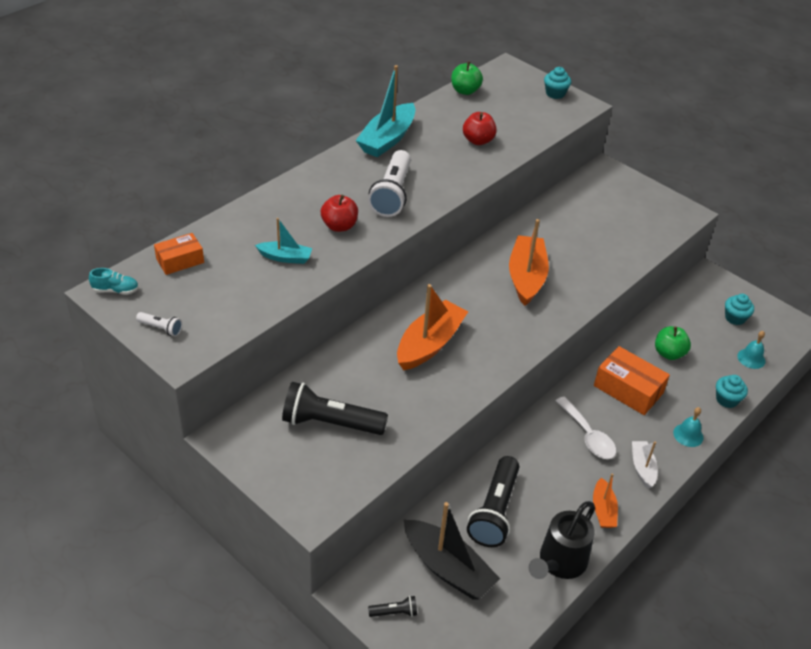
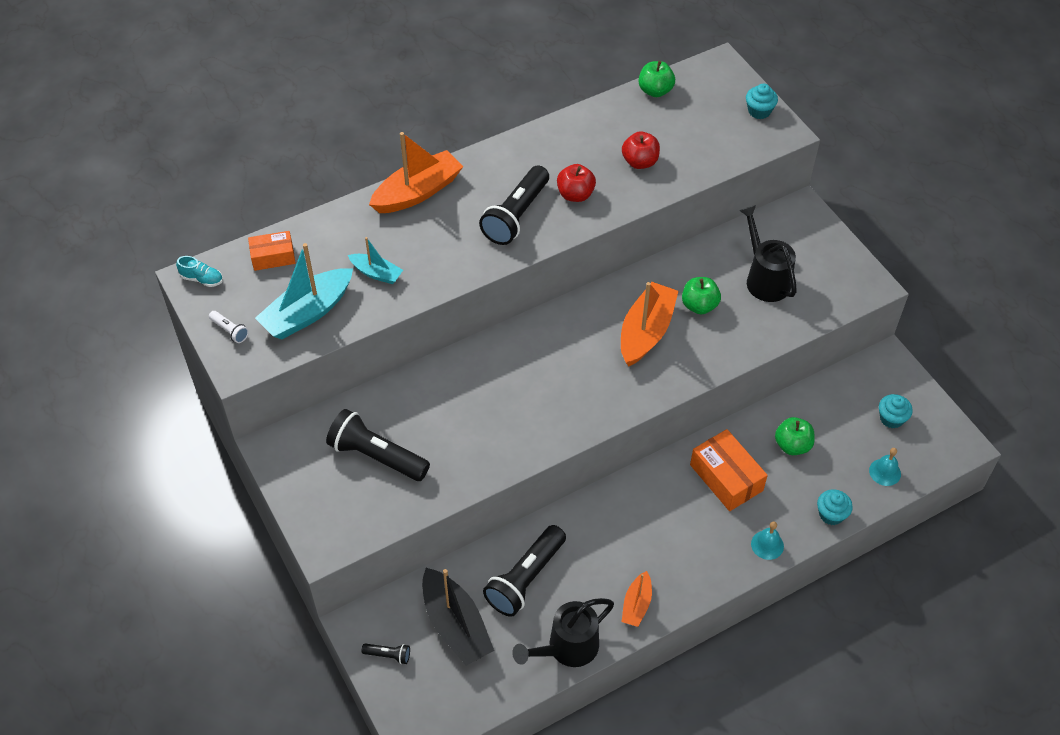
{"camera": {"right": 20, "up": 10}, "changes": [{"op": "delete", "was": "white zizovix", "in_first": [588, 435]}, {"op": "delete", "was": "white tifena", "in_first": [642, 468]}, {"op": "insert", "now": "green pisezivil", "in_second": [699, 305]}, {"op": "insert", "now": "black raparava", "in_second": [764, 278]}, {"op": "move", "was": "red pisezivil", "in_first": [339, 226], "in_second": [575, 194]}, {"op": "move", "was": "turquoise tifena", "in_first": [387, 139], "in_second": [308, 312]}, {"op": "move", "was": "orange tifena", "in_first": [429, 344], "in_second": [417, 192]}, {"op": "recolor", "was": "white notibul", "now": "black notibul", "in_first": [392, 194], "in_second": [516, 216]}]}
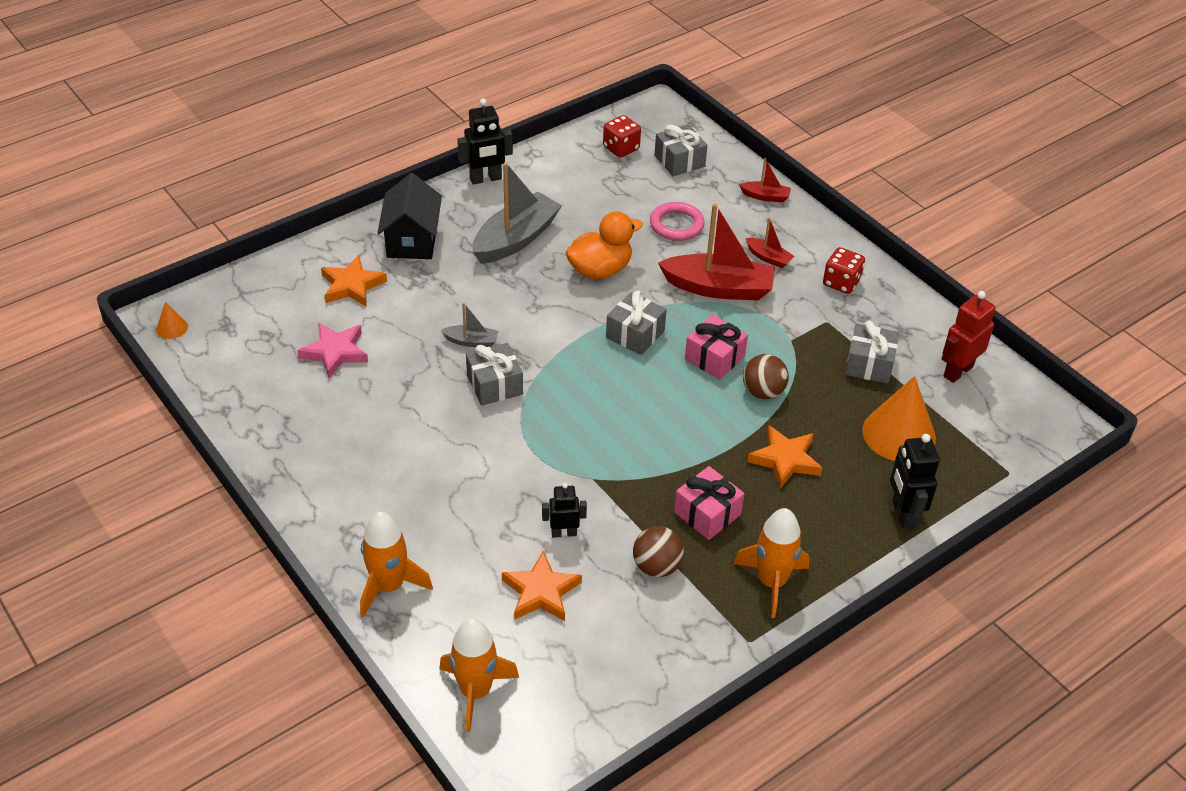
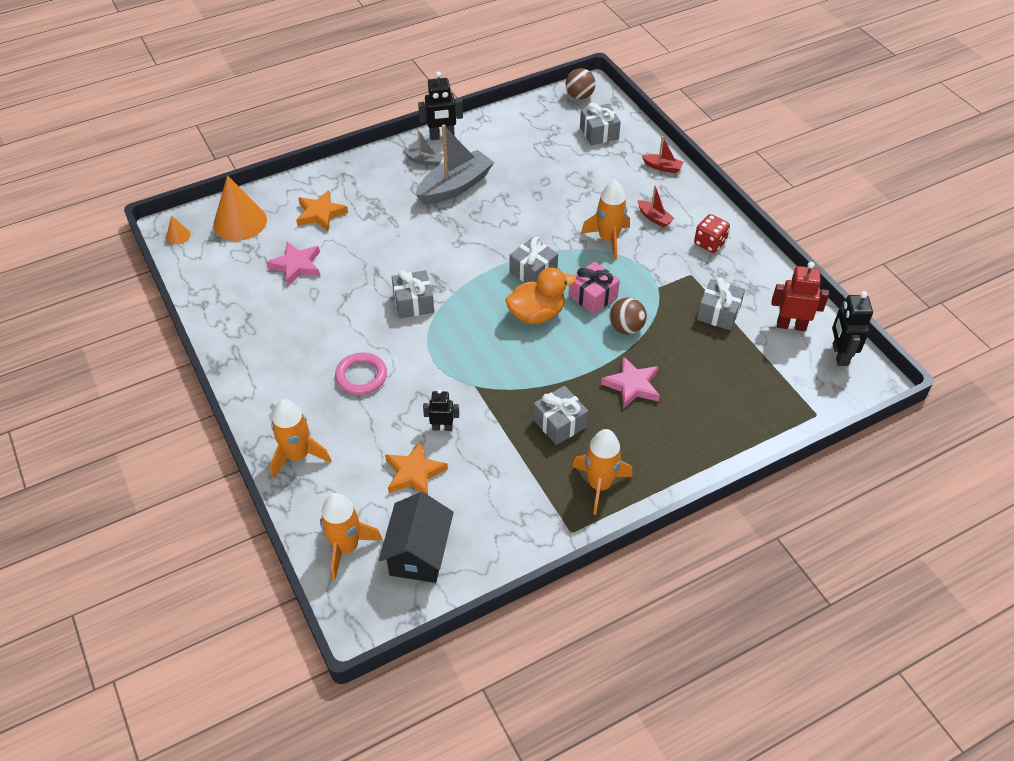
{"camera": {"right": 10, "up": 5}, "changes": [{"op": "delete", "was": "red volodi", "in_first": [621, 148]}, {"op": "move", "was": "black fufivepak", "in_first": [412, 240], "in_second": [419, 553]}, {"op": "move", "was": "grey tifena", "in_first": [471, 341], "in_second": [425, 161]}, {"op": "move", "was": "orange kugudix", "in_first": [600, 270], "in_second": [537, 314]}, {"op": "move", "was": "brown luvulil", "in_first": [656, 566], "in_second": [579, 96]}, {"op": "move", "was": "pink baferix", "in_first": [676, 225], "in_second": [361, 376]}, {"op": "move", "was": "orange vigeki", "in_first": [899, 434], "in_second": [240, 222]}, {"op": "move", "was": "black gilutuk", "in_first": [903, 514], "in_second": [839, 355]}, {"op": "replace", "was": "red tifena", "now": "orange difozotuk", "in_first": [718, 288], "in_second": [608, 239]}, {"op": "recolor", "was": "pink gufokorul", "now": "grey gufokorul", "in_first": [707, 513], "in_second": [559, 423]}, {"op": "recolor", "was": "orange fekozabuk", "now": "pink fekozabuk", "in_first": [785, 460], "in_second": [632, 385]}, {"op": "rotate", "was": "red gilutuk", "in_first": [957, 371], "in_second": [791, 325], "clockwise": 45}]}
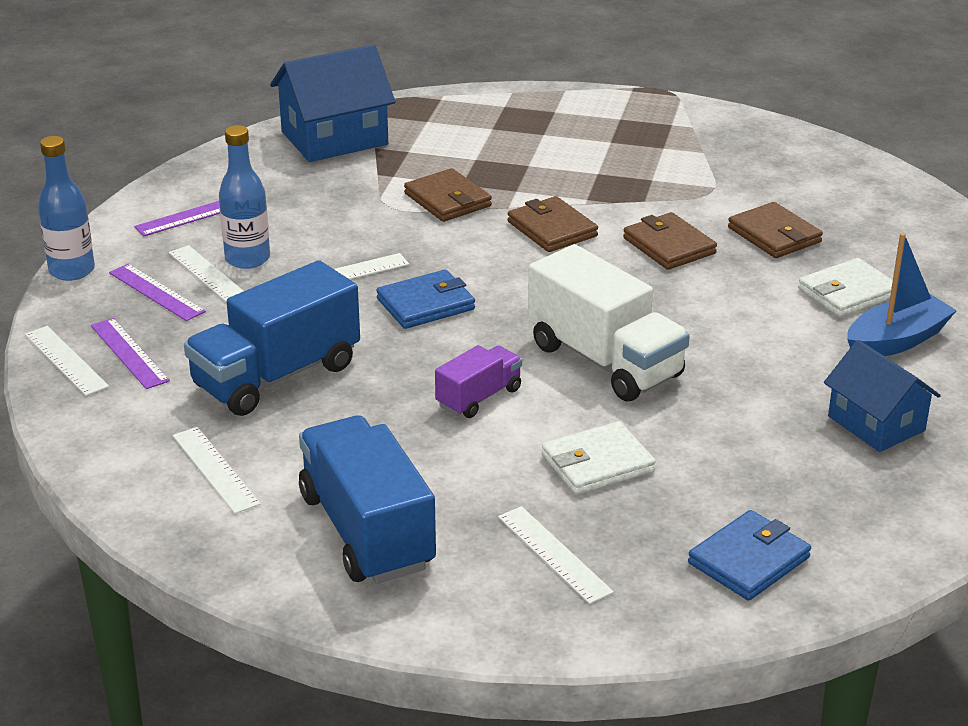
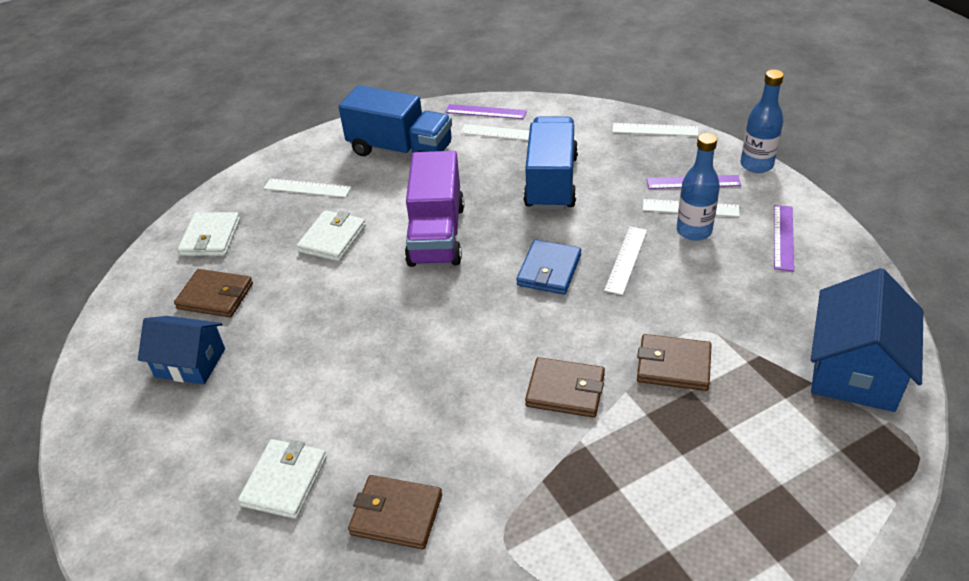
{"camera": {"right": 140, "up": 10}, "changes": [{"op": "delete", "was": "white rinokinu", "in_first": [604, 361]}, {"op": "delete", "was": "blue tifena", "in_first": [896, 341]}, {"op": "move", "was": "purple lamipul", "in_first": [129, 353], "in_second": [485, 112]}, {"op": "move", "was": "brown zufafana", "in_first": [669, 246], "in_second": [215, 296]}, {"op": "recolor", "was": "blue zufafana", "now": "white zufafana", "in_first": [749, 560], "in_second": [211, 237]}, {"op": "resize", "was": "purple rinokinu", "in_first": [479, 397], "in_second": [436, 234], "ratio": 1.89}]}
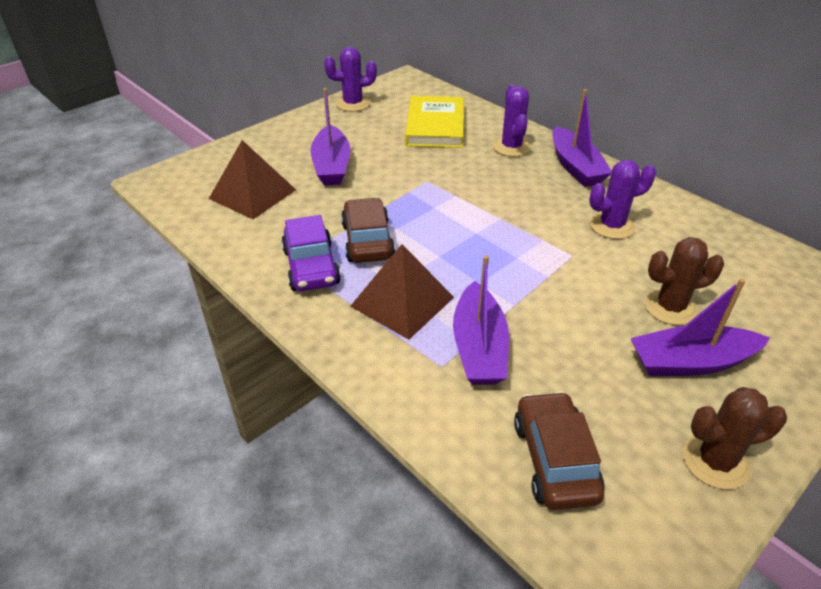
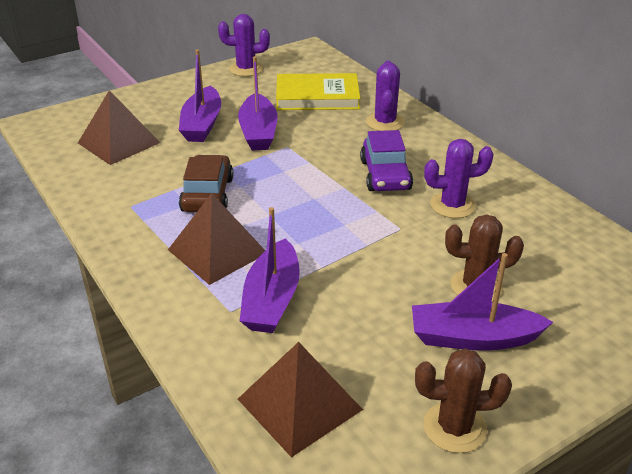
{"camera": {"right": 10, "up": -5}, "changes": [{"op": "move", "was": "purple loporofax", "in_first": [311, 267], "in_second": [385, 175]}, {"op": "move", "was": "purple tifena", "in_first": [575, 167], "in_second": [258, 132]}, {"op": "replace", "was": "brown loporofax", "now": "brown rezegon", "in_first": [554, 459], "in_second": [300, 404]}, {"op": "rotate", "was": "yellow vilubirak", "in_first": [435, 126], "in_second": [317, 96], "clockwise": 75}]}
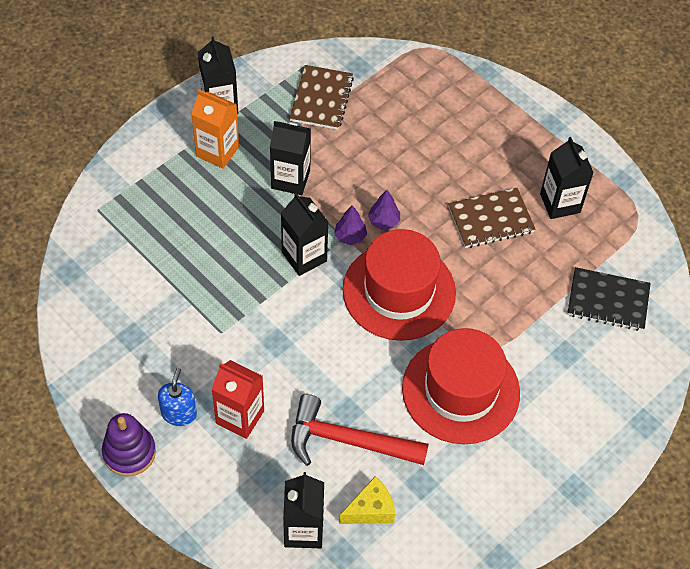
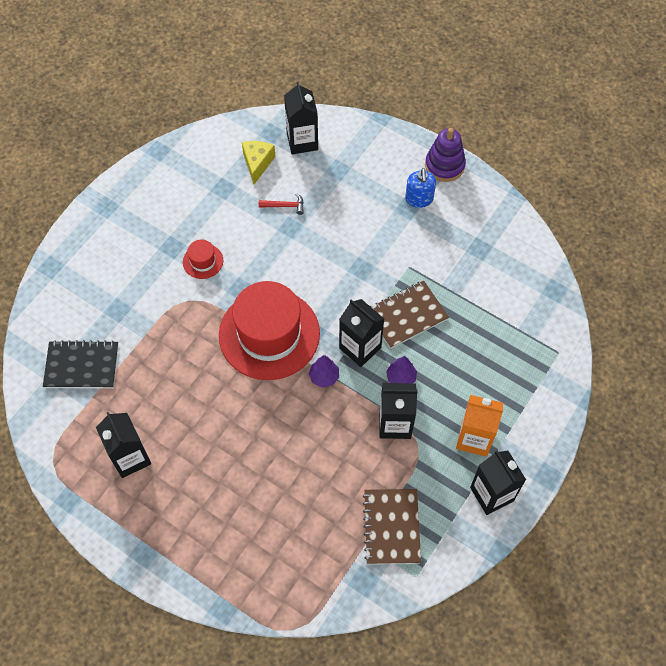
{"camera": {"right": 170, "up": 5}, "changes": [{"op": "delete", "was": "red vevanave", "in_first": [240, 417]}, {"op": "move", "was": "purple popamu", "in_first": [383, 221], "in_second": [401, 377]}, {"op": "move", "was": "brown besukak", "in_first": [491, 219], "in_second": [406, 315]}, {"op": "rotate", "was": "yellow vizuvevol", "in_first": [370, 509], "in_second": [257, 163], "clockwise": 135}, {"op": "resize", "was": "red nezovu", "in_first": [347, 441], "in_second": [285, 206], "ratio": 0.42}, {"op": "resize", "was": "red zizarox", "in_first": [460, 390], "in_second": [203, 261], "ratio": 0.42}]}
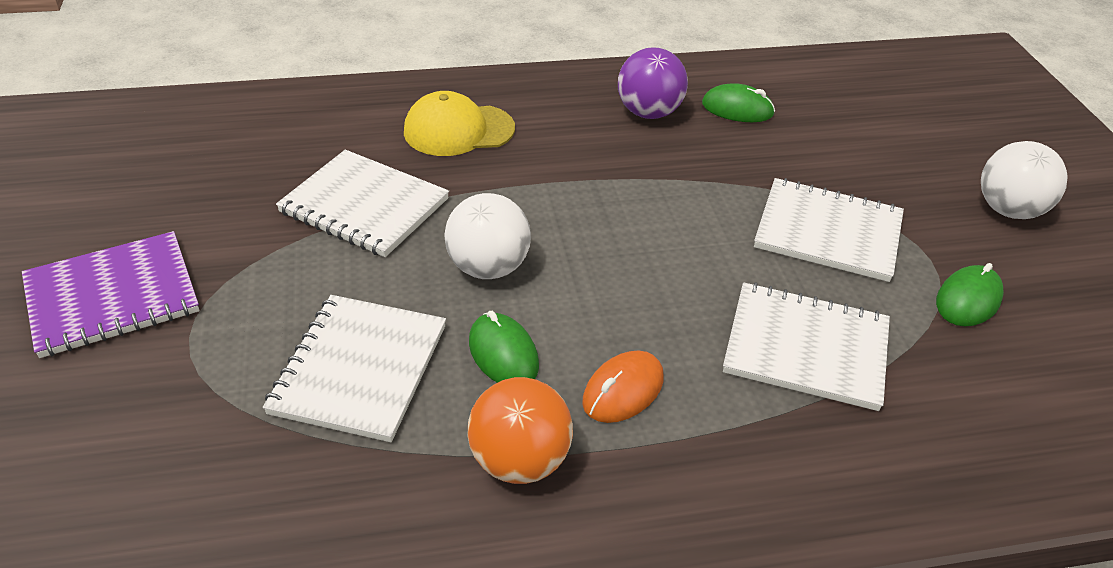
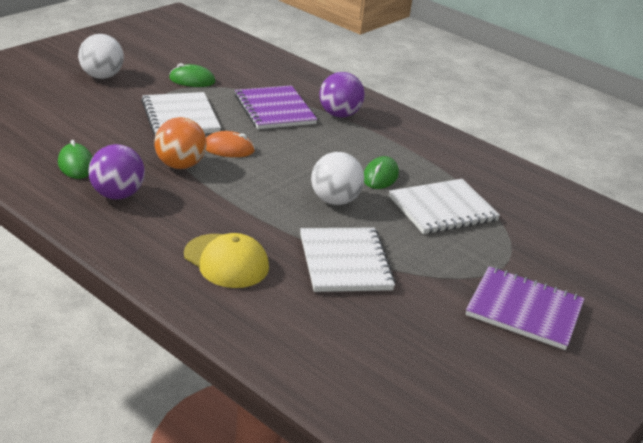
{"camera": {"right": -130, "up": -10}, "changes": [{"op": "insert", "now": "purple luvulil", "in_second": [339, 114]}, {"op": "move", "was": "orange luvulil", "in_first": [519, 461], "in_second": [180, 165]}, {"op": "move", "was": "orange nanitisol", "in_first": [623, 390], "in_second": [228, 149]}, {"op": "recolor", "was": "white besukak", "now": "purple besukak", "in_first": [806, 348], "in_second": [274, 110]}]}
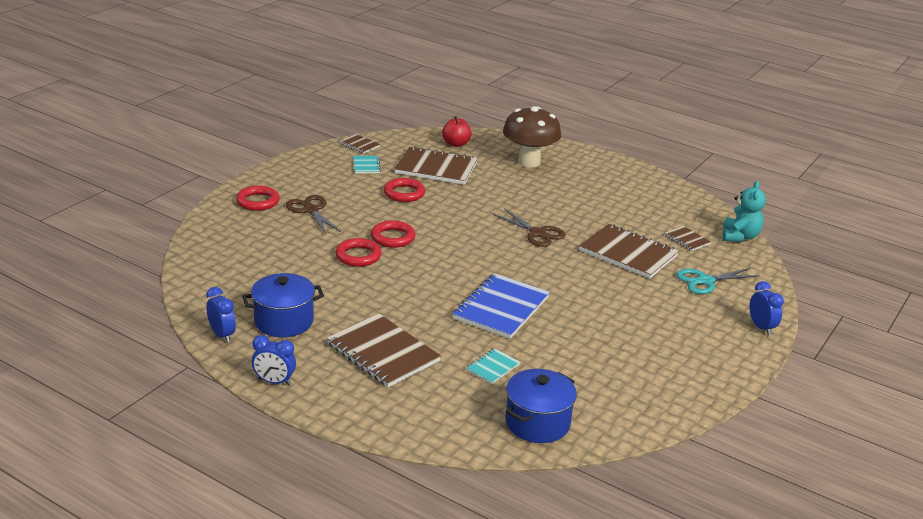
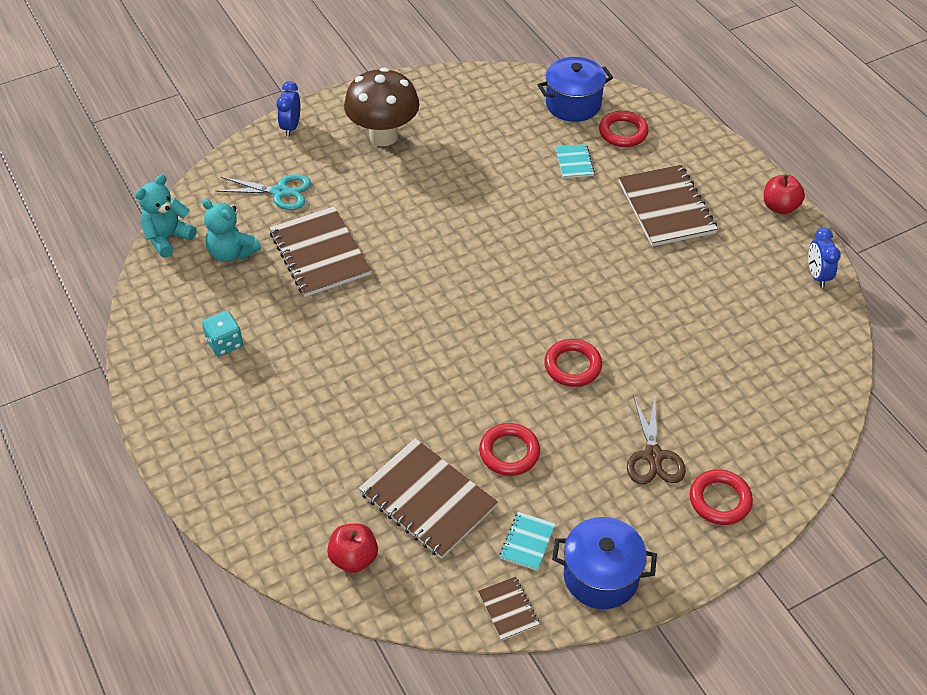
{"camera": {"right": -150, "up": 20}, "changes": [{"op": "delete", "was": "blue besukak", "in_first": [501, 308]}, {"op": "delete", "was": "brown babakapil", "in_first": [537, 233]}, {"op": "insert", "now": "turquoise volodi", "in_second": [225, 343]}, {"op": "move", "was": "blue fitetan", "in_first": [284, 321], "in_second": [601, 576]}, {"op": "move", "was": "red baferix", "in_first": [358, 256], "in_second": [623, 132]}, {"op": "move", "was": "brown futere", "in_first": [529, 162], "in_second": [383, 136]}, {"op": "replace", "was": "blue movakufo", "now": "red pisezivil", "in_first": [274, 382], "in_second": [780, 207]}, {"op": "replace", "was": "brown besukak", "now": "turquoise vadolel", "in_first": [687, 239], "in_second": [232, 253]}, {"op": "rotate", "was": "turquoise besukak", "in_first": [492, 367], "in_second": [574, 162], "clockwise": -75}]}
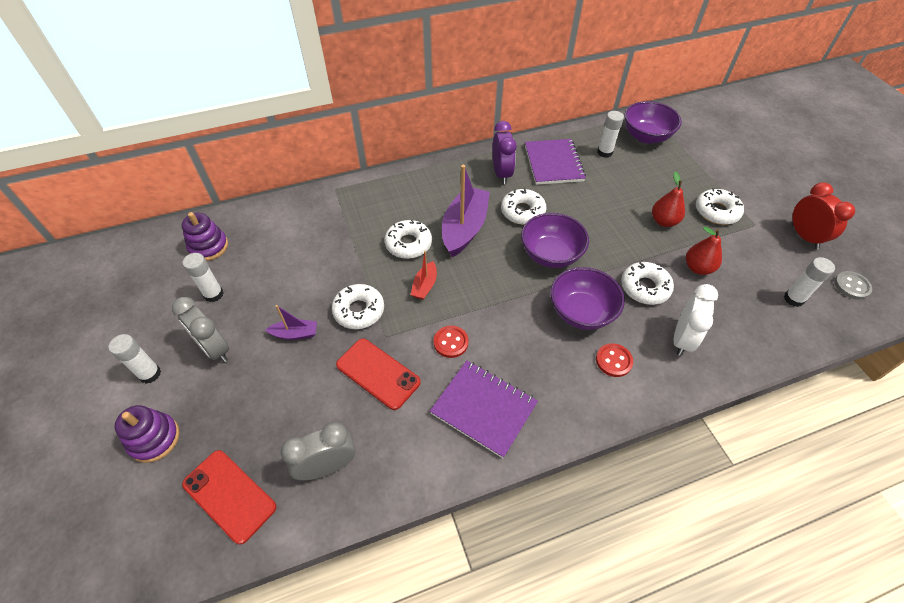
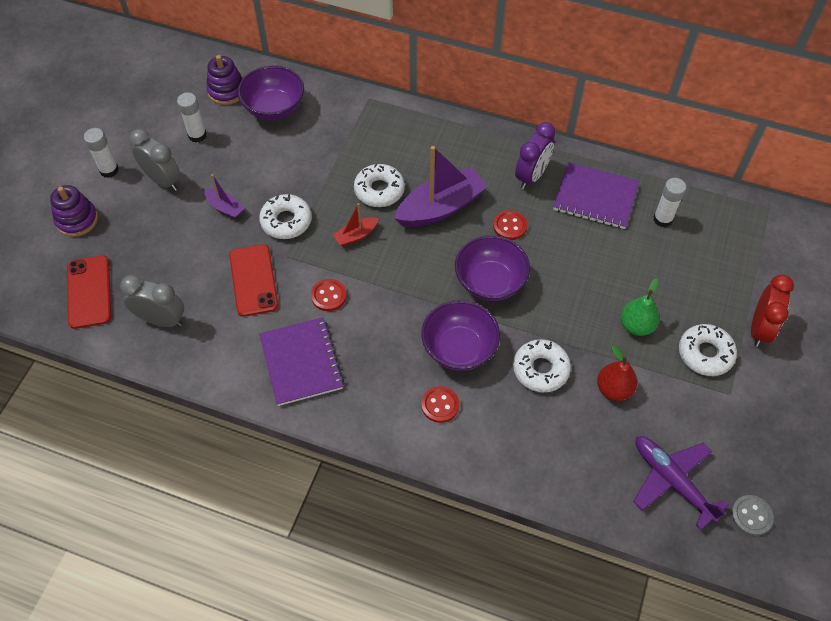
{"camera": {"right": 40, "up": 5}, "changes": [{"op": "delete", "was": "white movakufo", "in_first": [682, 339]}, {"op": "move", "was": "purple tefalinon", "in_first": [646, 136], "in_second": [274, 108]}, {"op": "move", "was": "red movakufo", "in_first": [804, 236], "in_second": [759, 329]}, {"op": "replace", "was": "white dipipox", "now": "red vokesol", "in_first": [522, 212], "in_second": [510, 226]}, {"op": "replace", "was": "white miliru", "now": "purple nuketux", "in_first": [793, 299], "in_second": [672, 481]}, {"op": "recolor", "was": "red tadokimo", "now": "green tadokimo", "in_first": [663, 221], "in_second": [636, 325]}, {"op": "rotate", "was": "grey movakufo", "in_first": [215, 349], "in_second": [163, 180], "clockwise": 135}, {"op": "rotate", "was": "purple besukak", "in_first": [553, 163], "in_second": [595, 197], "clockwise": 75}]}
